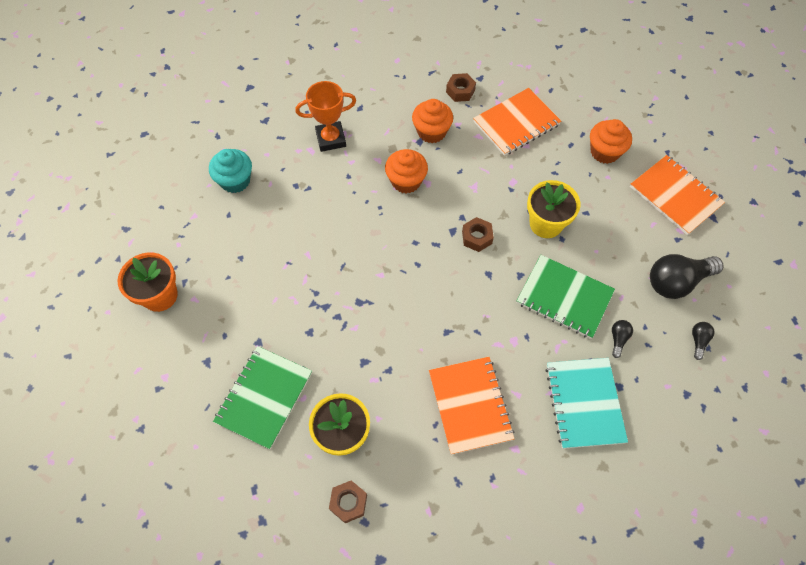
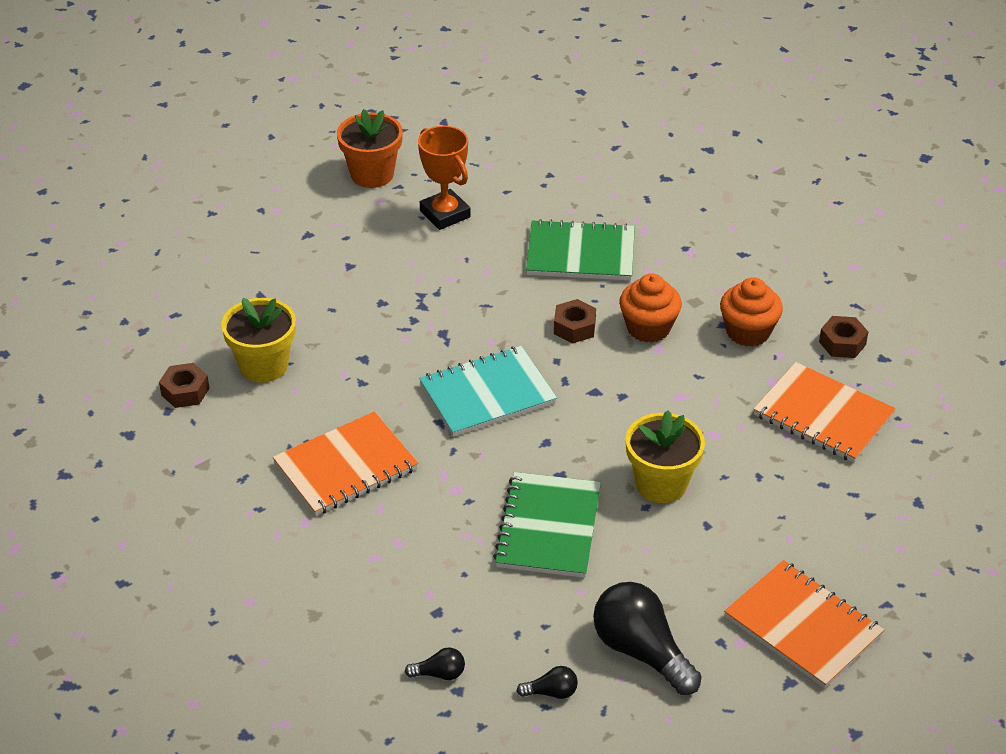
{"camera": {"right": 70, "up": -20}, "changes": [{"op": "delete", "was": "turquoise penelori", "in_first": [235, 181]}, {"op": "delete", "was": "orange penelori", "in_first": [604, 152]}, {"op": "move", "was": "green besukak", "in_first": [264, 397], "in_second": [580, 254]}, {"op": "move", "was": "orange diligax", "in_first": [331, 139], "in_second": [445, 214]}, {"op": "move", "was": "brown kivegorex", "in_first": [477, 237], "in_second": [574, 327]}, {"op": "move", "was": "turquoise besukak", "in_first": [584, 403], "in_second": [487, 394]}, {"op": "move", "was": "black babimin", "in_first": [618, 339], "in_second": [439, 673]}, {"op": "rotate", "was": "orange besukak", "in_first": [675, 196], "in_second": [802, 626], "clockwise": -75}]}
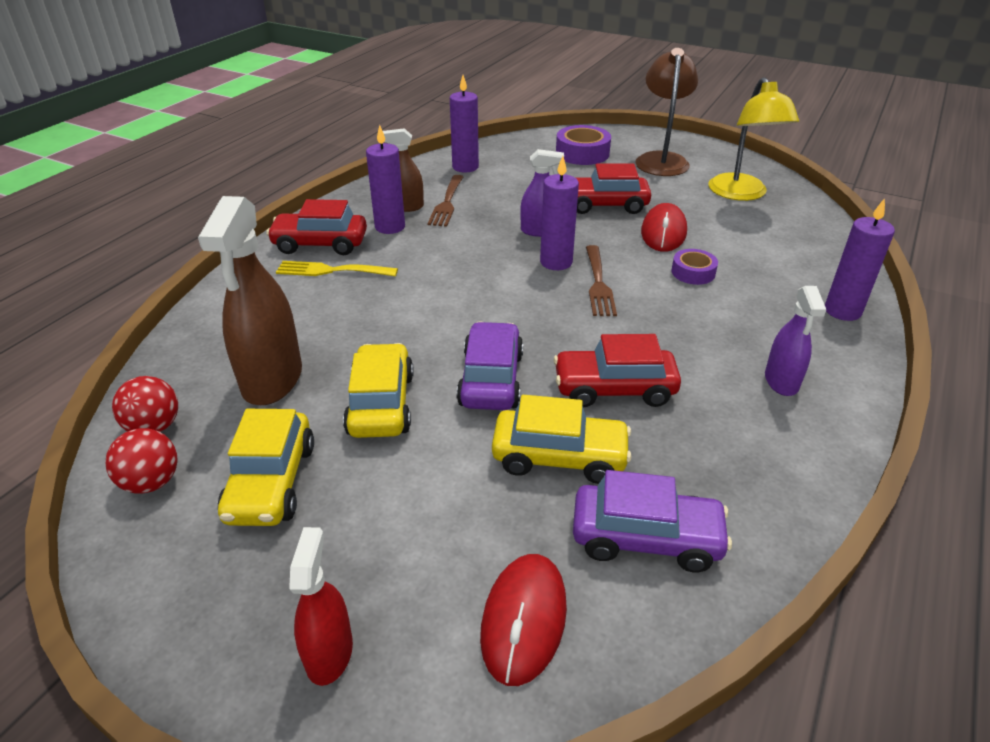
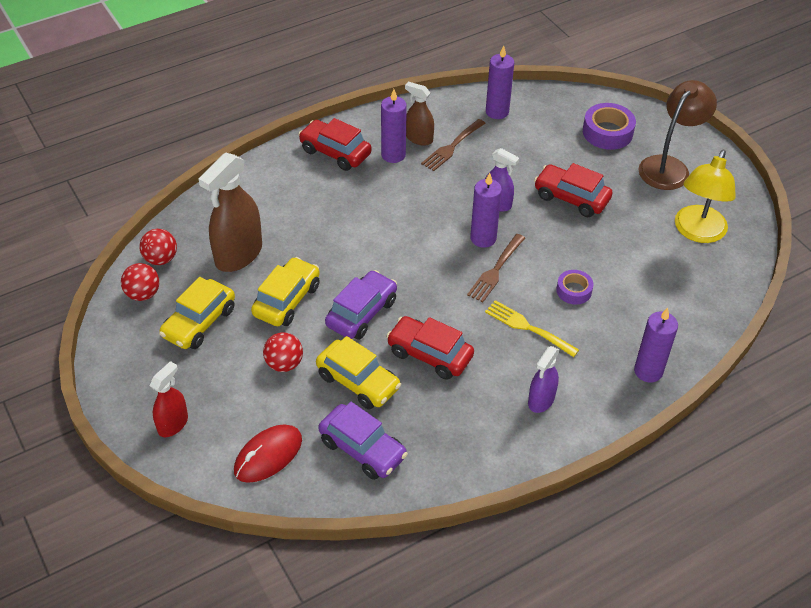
{"camera": {"right": 30, "up": 10}, "changes": [{"op": "delete", "was": "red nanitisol", "in_first": [663, 232]}, {"op": "insert", "now": "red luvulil", "in_second": [284, 364]}, {"op": "move", "was": "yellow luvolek", "in_first": [332, 270], "in_second": [528, 327]}]}
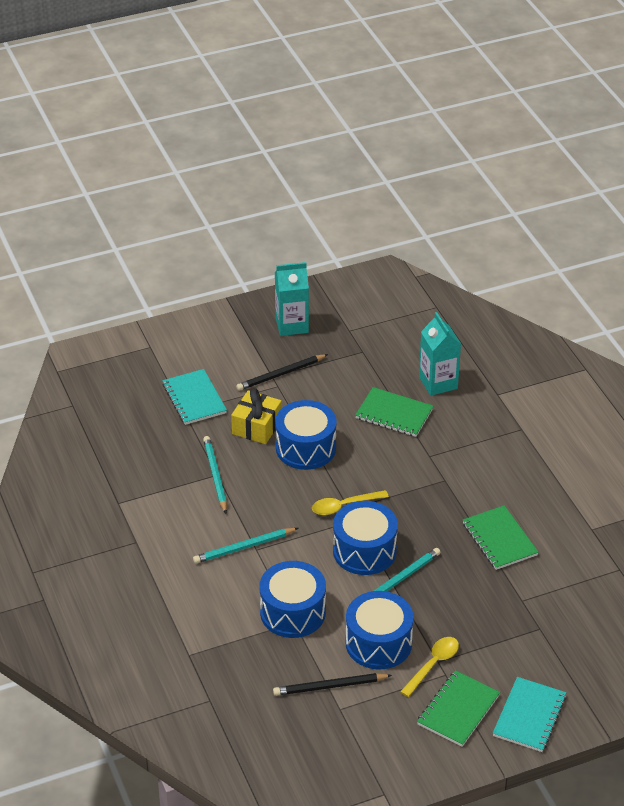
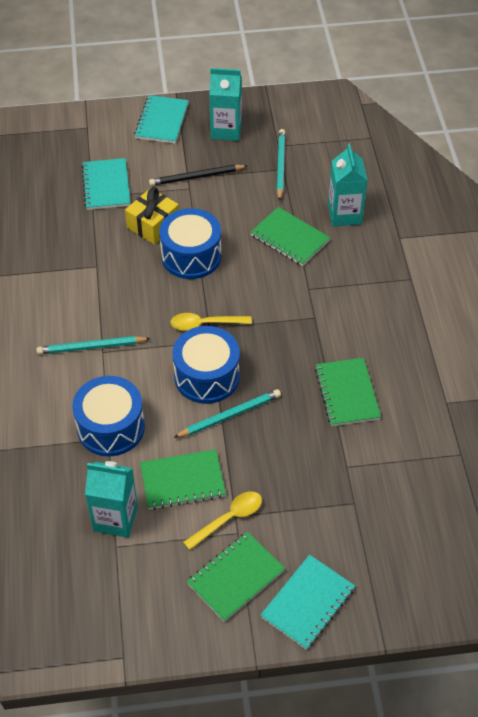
{"camera": {"right": 15, "up": 10}, "changes": [{"op": "insert", "now": "turquoise besukak", "in_second": [162, 121]}, {"op": "move", "was": "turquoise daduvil", "in_first": [215, 476], "in_second": [280, 165]}, {"op": "replace", "was": "black daduvil", "now": "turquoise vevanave", "in_first": [330, 686], "in_second": [115, 518]}, {"op": "replace", "was": "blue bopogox", "now": "green besukak", "in_first": [378, 643], "in_second": [182, 481]}]}
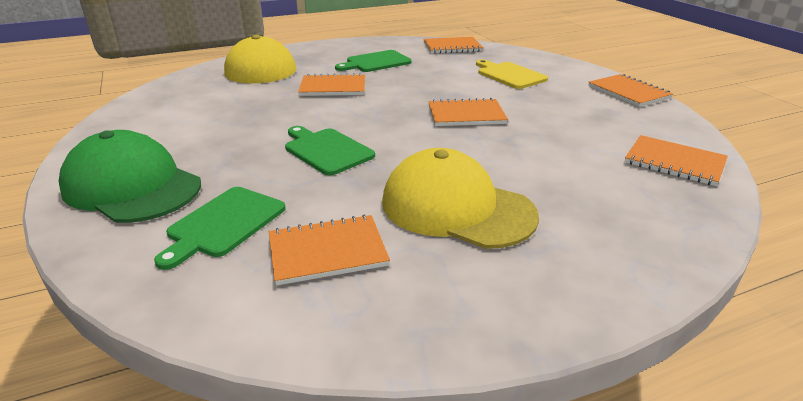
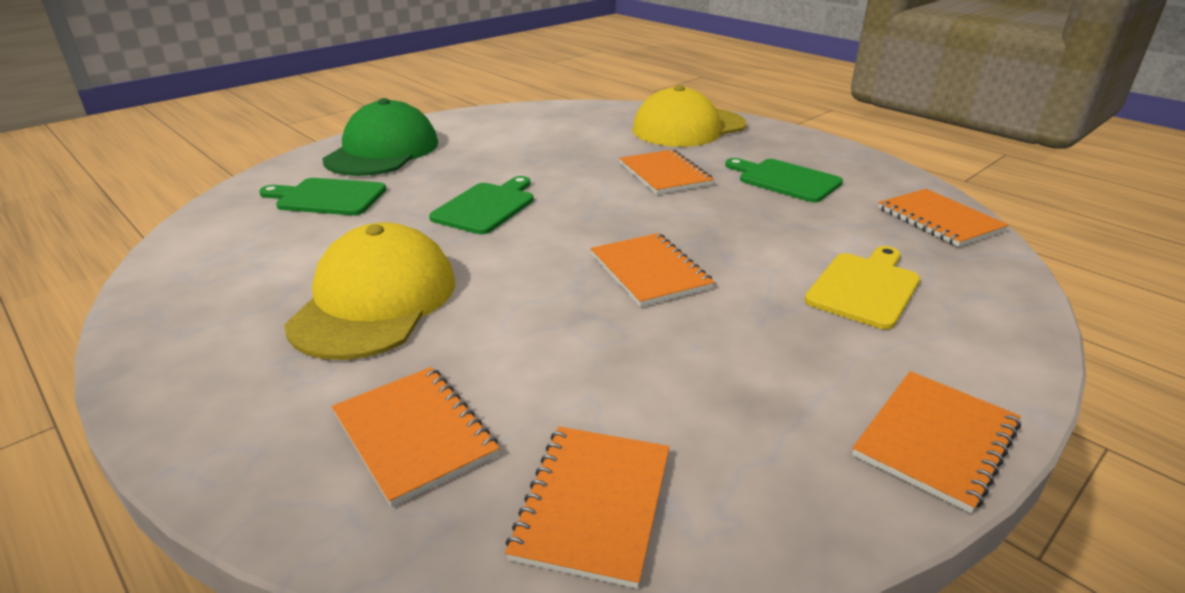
{"camera": {"right": 70, "up": 0}, "changes": [{"op": "move", "was": "orange besukak", "in_first": [327, 251], "in_second": [414, 435]}]}
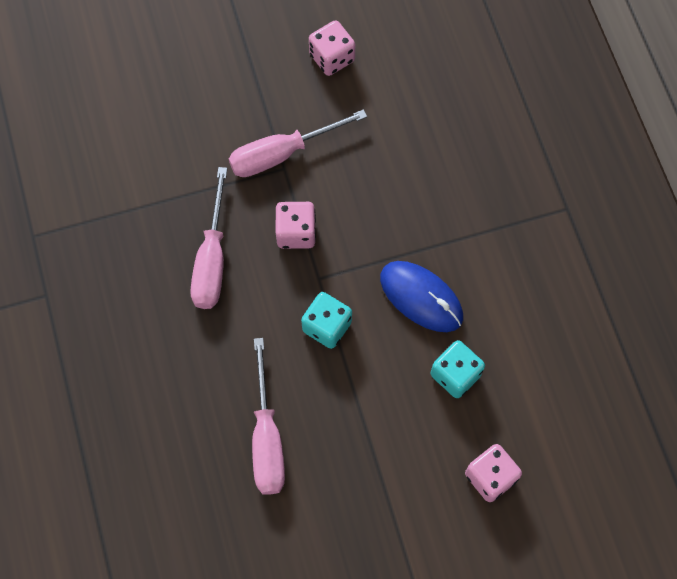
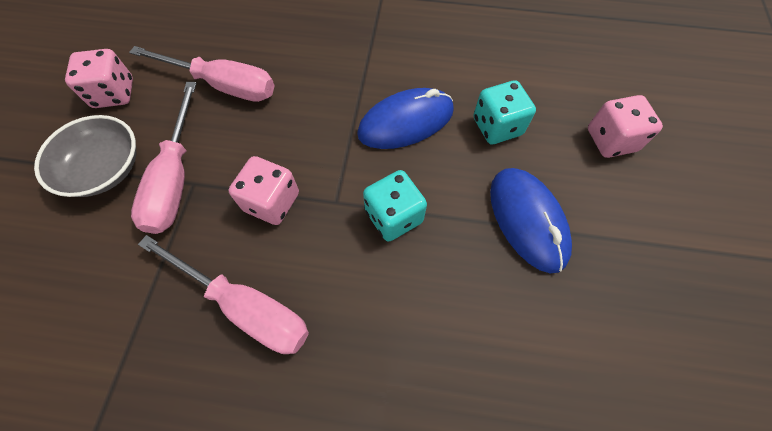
{"camera": {"right": -65, "up": -5}, "changes": [{"op": "insert", "now": "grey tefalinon", "in_second": [104, 169]}, {"op": "insert", "now": "blue nanitisol", "in_second": [527, 220]}, {"op": "move", "was": "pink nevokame", "in_first": [267, 437], "in_second": [223, 85]}]}
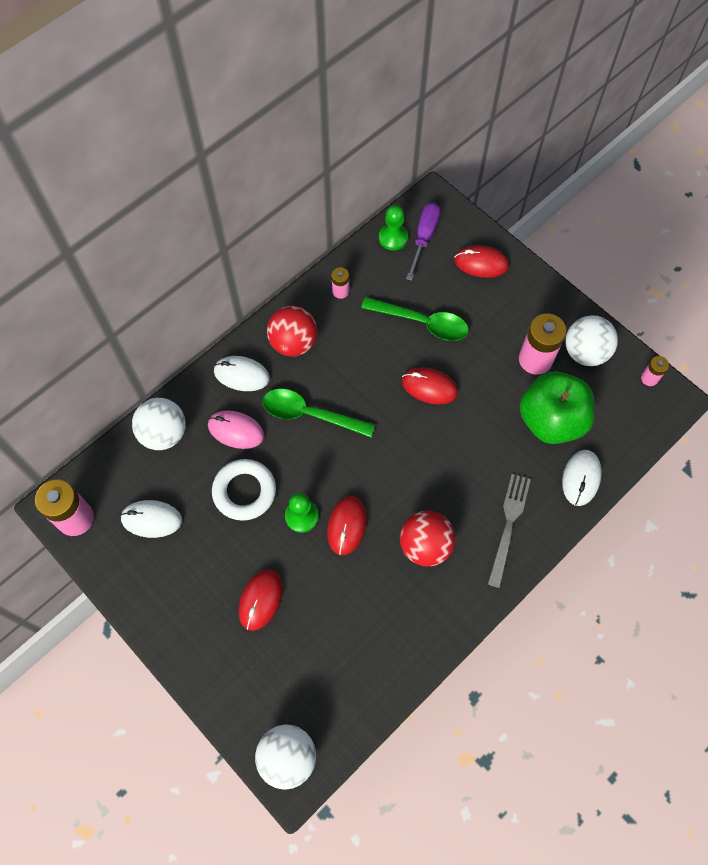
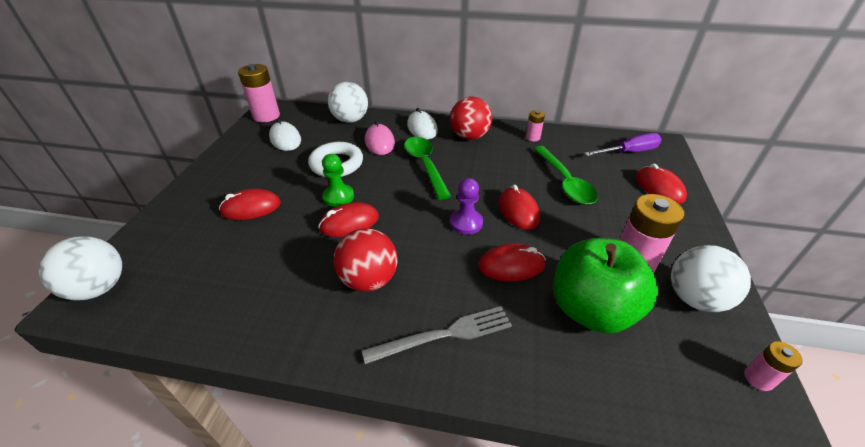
{"camera": {"right": 55, "up": -25}, "changes": [{"op": "delete", "was": "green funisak", "in_first": [393, 238]}, {"op": "delete", "was": "white nanitisol", "in_first": [581, 478]}, {"op": "insert", "now": "purple funisak", "in_second": [466, 223]}, {"op": "insert", "now": "red nanitisol", "in_second": [511, 265]}]}
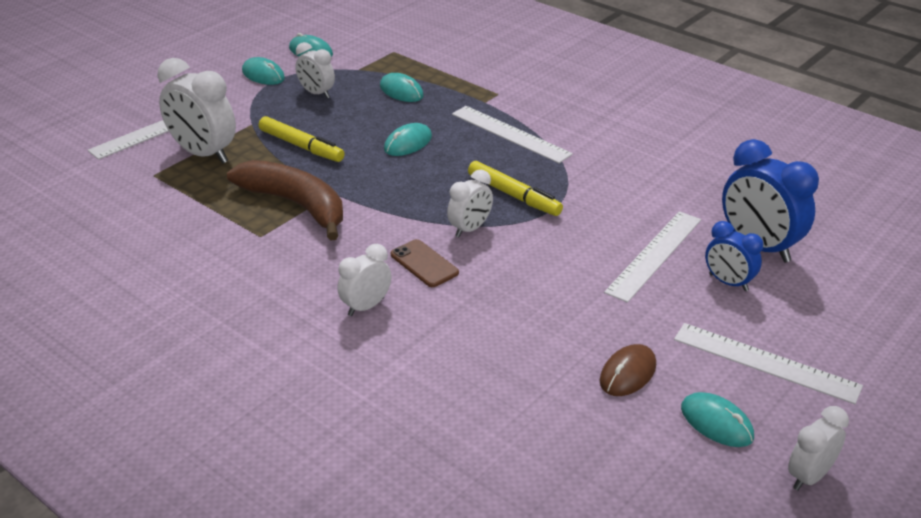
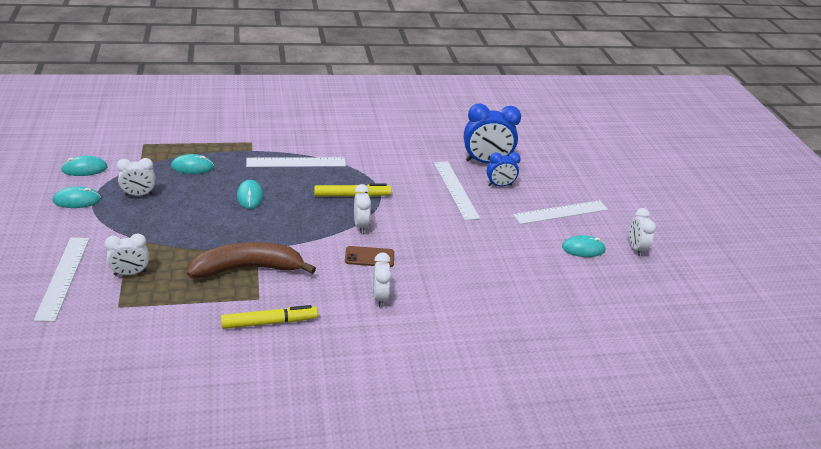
{"camera": {"right": -55, "up": 0}, "changes": [{"op": "delete", "was": "brown nanitisol", "in_first": [627, 373]}, {"op": "move", "was": "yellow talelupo", "in_first": [301, 146], "in_second": [269, 322]}, {"op": "resize", "was": "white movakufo", "in_first": [203, 154], "in_second": [130, 273], "ratio": 0.58}]}
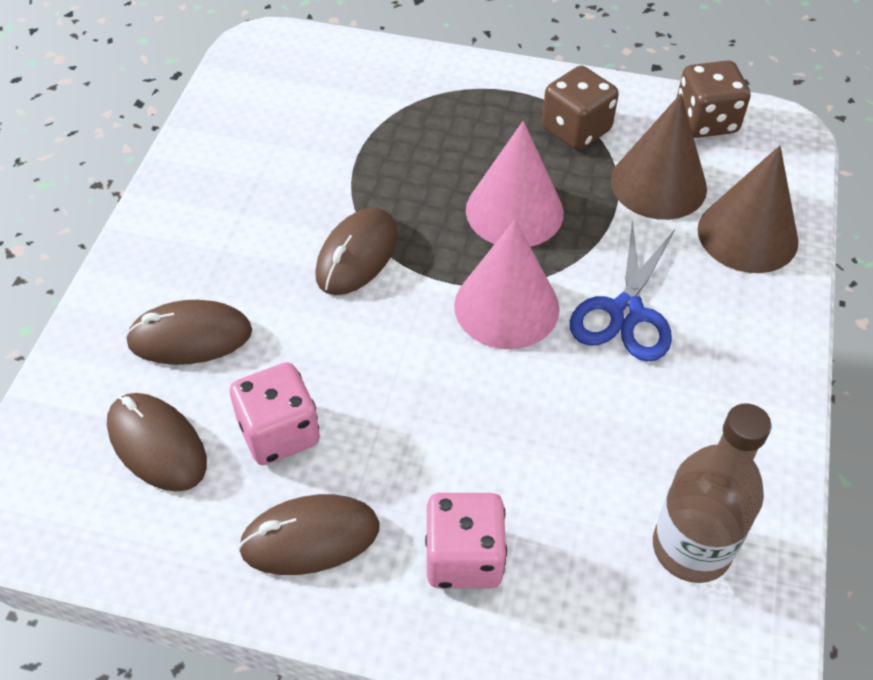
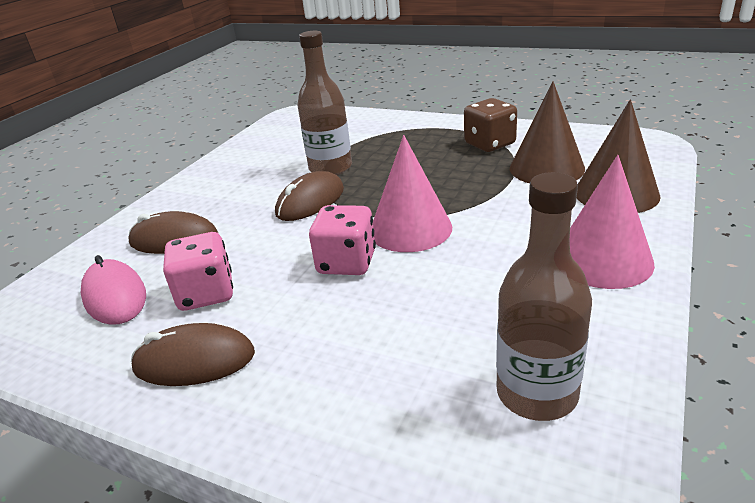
{"camera": {"right": 15, "up": -20}, "changes": [{"op": "delete", "was": "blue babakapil", "in_first": [625, 312]}, {"op": "delete", "was": "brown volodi", "in_first": [705, 121]}, {"op": "insert", "now": "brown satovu", "in_second": [330, 168]}, {"op": "move", "was": "pink volodi", "in_first": [464, 557], "in_second": [346, 263]}, {"op": "move", "was": "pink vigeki", "in_first": [514, 211], "in_second": [603, 260]}, {"op": "recolor", "was": "brown nanitisol", "now": "pink nanitisol", "in_first": [157, 445], "in_second": [115, 296]}]}
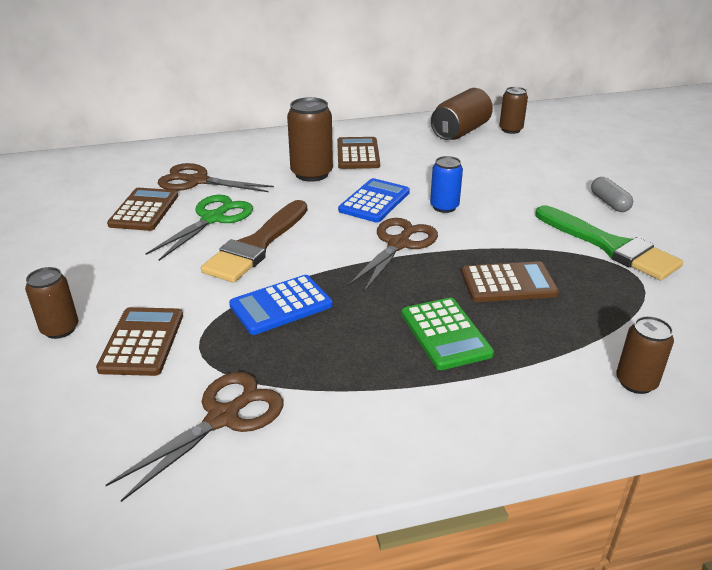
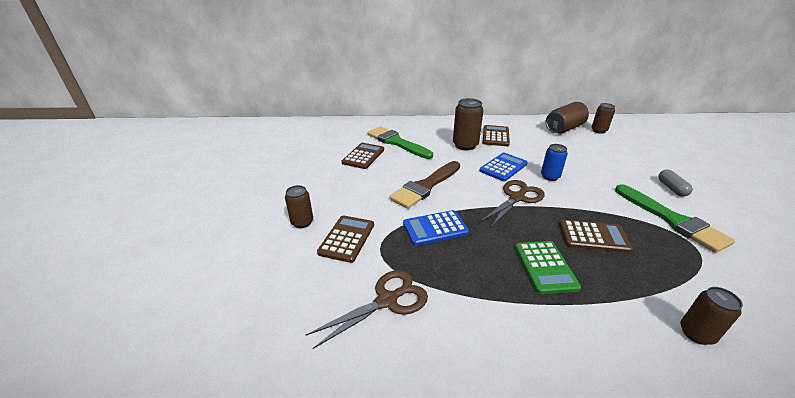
{"camera": {"right": 15, "up": 0}, "changes": [{"op": "delete", "was": "green babakapil", "in_first": [213, 219]}, {"op": "replace", "was": "brown babakapil", "now": "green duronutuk", "in_first": [197, 181], "in_second": [396, 142]}]}
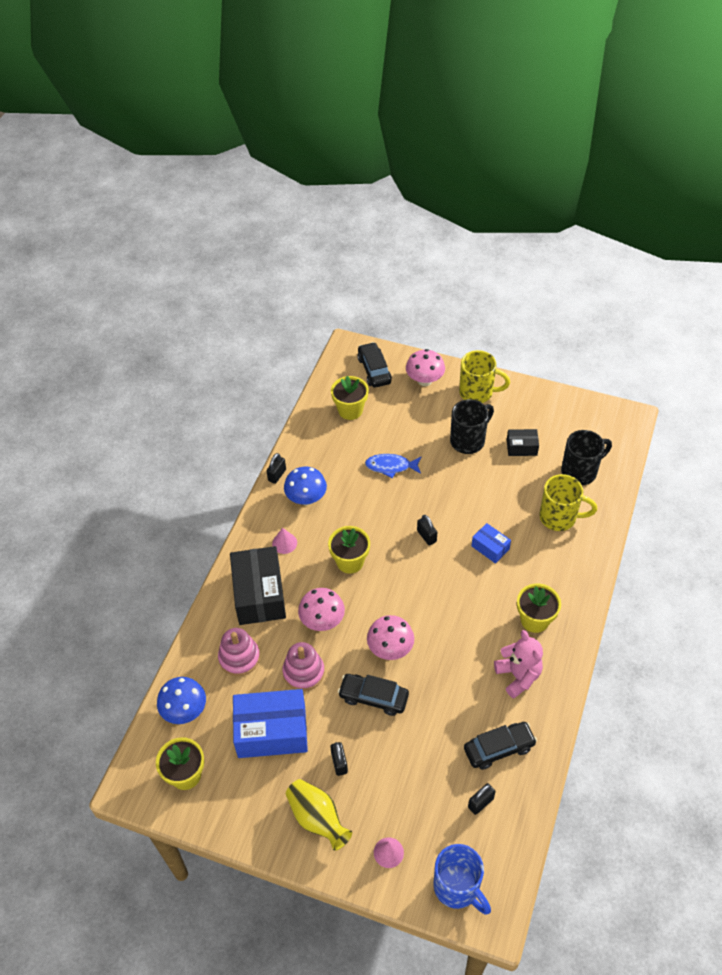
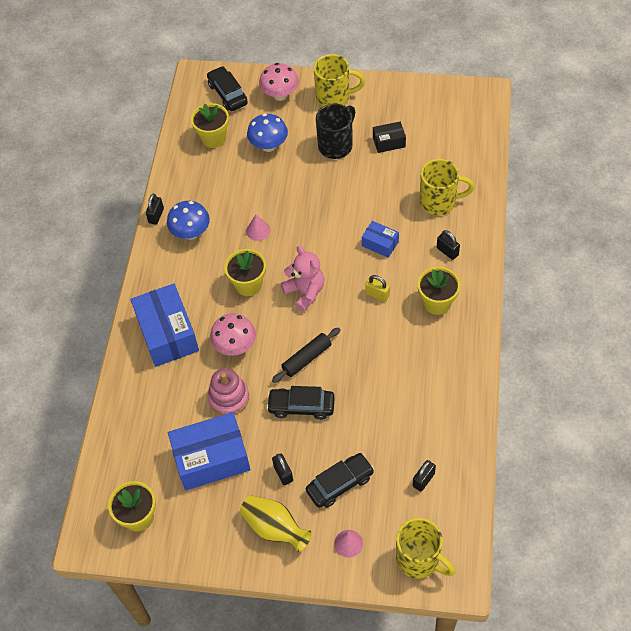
{"camera": {"right": -10, "up": 5}, "changes": [{"op": "delete", "was": "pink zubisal", "in_first": [239, 658]}, {"op": "delete", "was": "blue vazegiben", "in_first": [391, 466]}, {"op": "delete", "was": "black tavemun", "in_first": [580, 471]}, {"op": "insert", "now": "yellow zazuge", "in_second": [377, 294]}, {"op": "move", "was": "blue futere", "in_first": [185, 711], "in_second": [268, 145]}, {"op": "move", "was": "pink vigeki", "in_first": [284, 543], "in_second": [258, 230]}, {"op": "move", "was": "black zazuge", "in_first": [426, 536], "in_second": [447, 251]}, {"op": "move", "was": "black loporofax", "in_first": [499, 748], "in_second": [340, 484]}, {"op": "move", "was": "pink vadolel", "in_first": [518, 676], "in_second": [305, 292]}, {"op": "replace", "was": "pink futere", "now": "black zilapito", "in_first": [390, 649], "in_second": [306, 358]}, {"op": "recolor", "was": "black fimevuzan", "now": "blue fimevuzan", "in_first": [259, 594], "in_second": [167, 334]}, {"op": "recolor", "was": "blue tavemun", "now": "yellow tavemun", "in_first": [458, 887], "in_second": [419, 559]}]}
